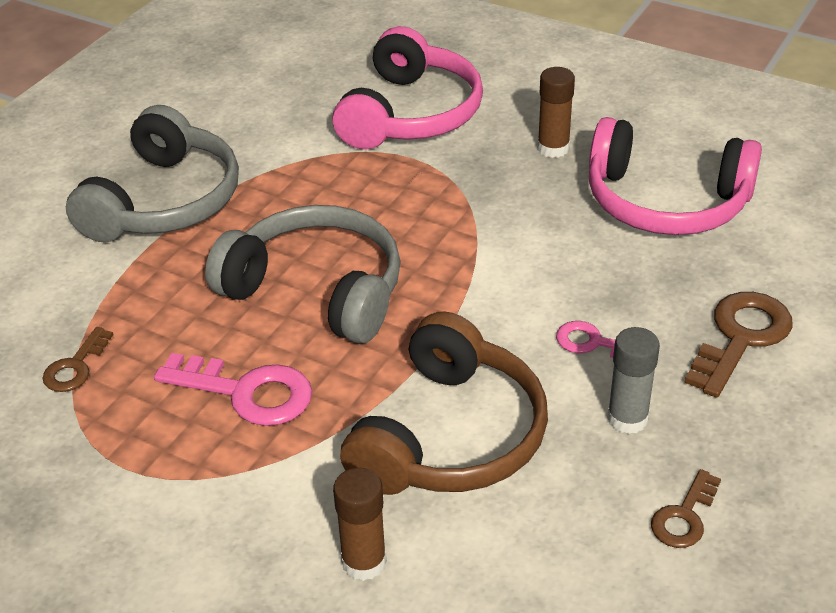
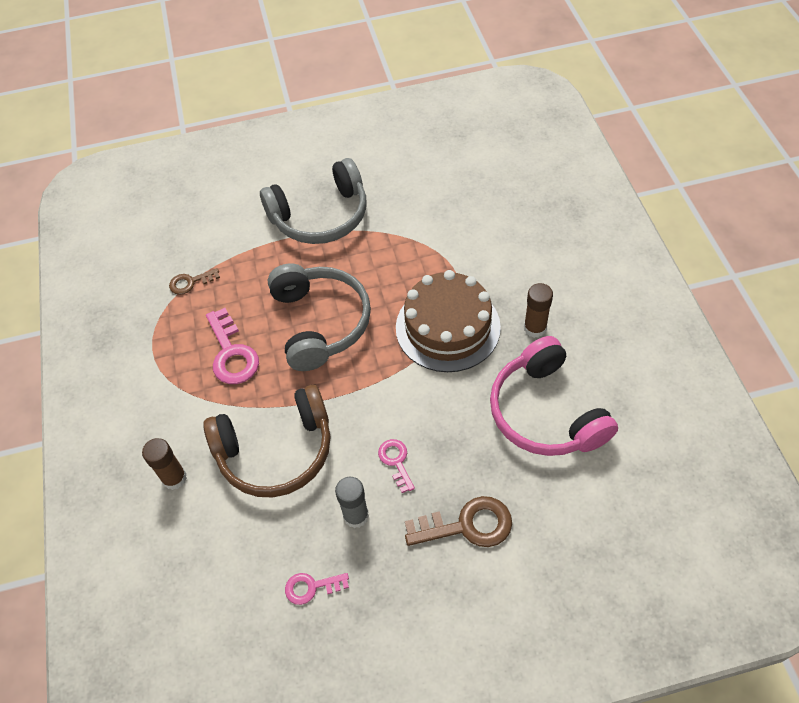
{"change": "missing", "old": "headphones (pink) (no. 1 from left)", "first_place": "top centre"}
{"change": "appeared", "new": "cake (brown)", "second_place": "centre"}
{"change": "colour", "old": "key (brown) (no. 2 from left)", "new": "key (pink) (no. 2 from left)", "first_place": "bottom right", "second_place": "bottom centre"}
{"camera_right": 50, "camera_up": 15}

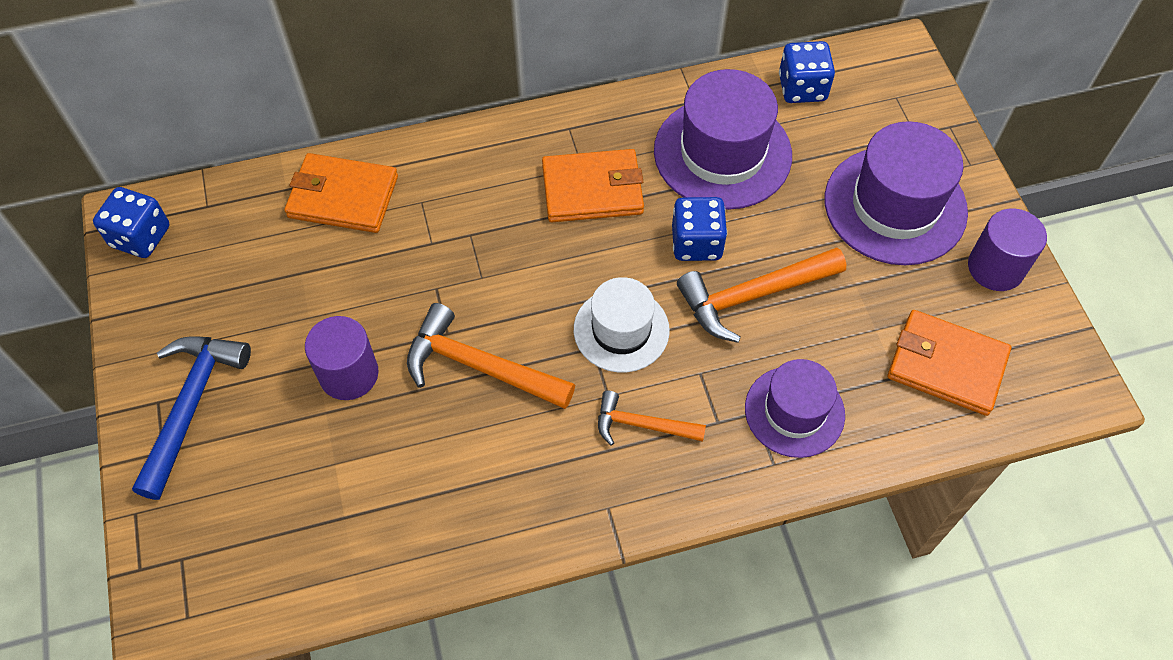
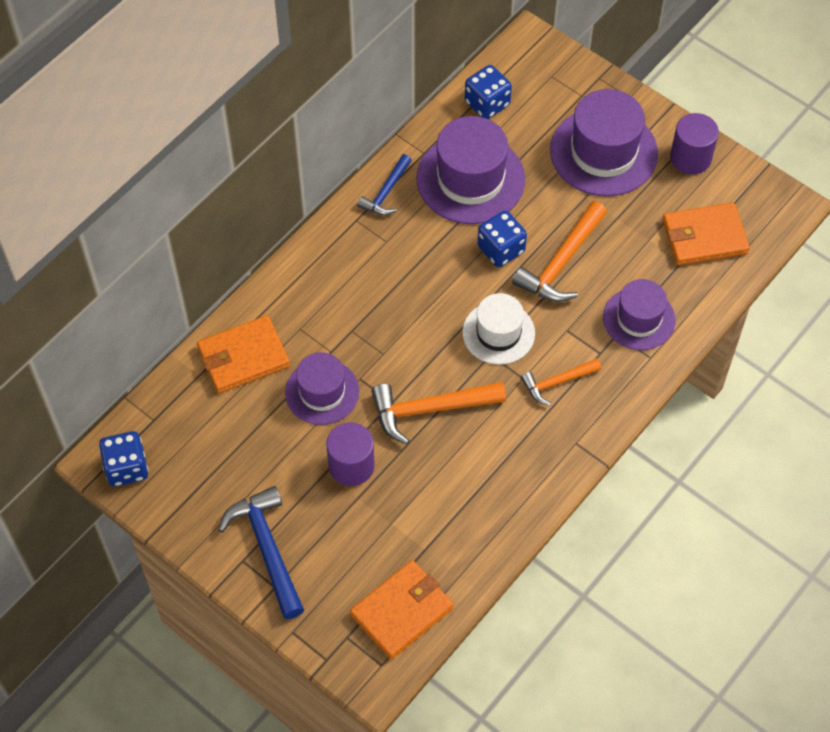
{"change": "appeared", "new": "hat (purple) (no. 1 from left)", "second_place": "centre"}
{"change": "appeared", "new": "hammer (blue) (no. 2 from left)", "second_place": "top centre"}
{"change": "relocated", "old": "wallet (orange) (no. 2 from left)", "first_place": "top centre", "second_place": "bottom centre"}
{"camera_right": -35, "camera_up": 0}

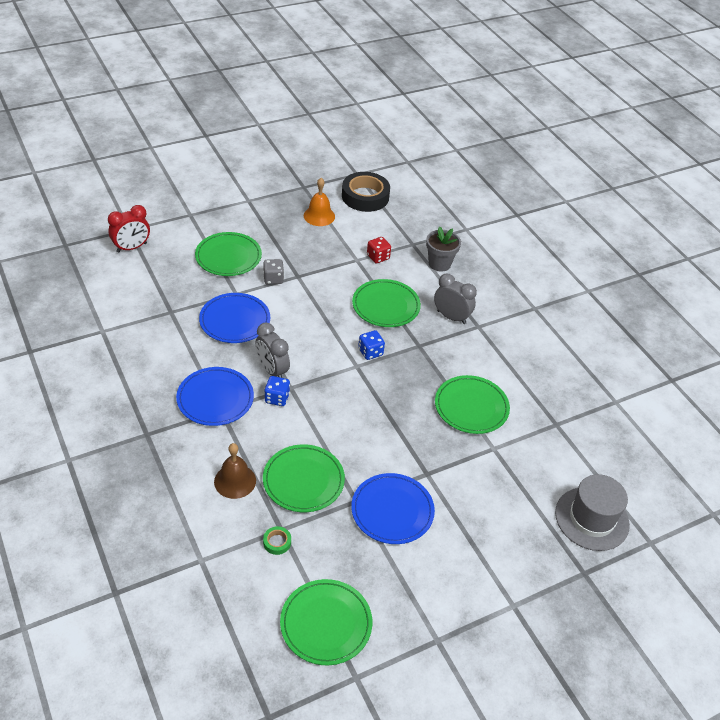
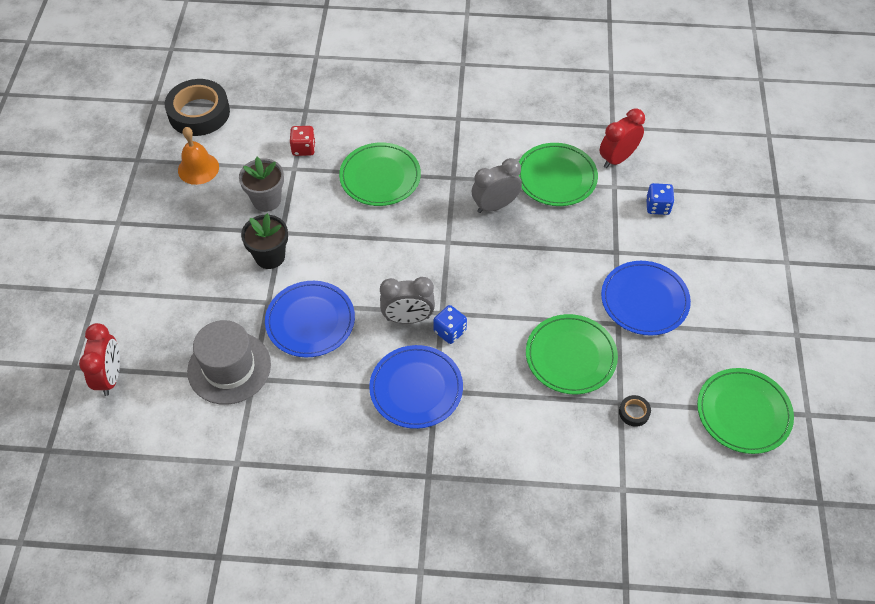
{"change": "missing", "old": "plate (green) (no. 1 from left)", "first_place": "middle left"}
{"change": "missing", "old": "bell (brown)", "first_place": "middle left"}
{"change": "appeared", "new": "clock (red) (no. 2 from left)", "second_place": "top right"}
{"change": "relocated", "old": "dice (blue) (no. 2 from left)", "first_place": "centre", "second_place": "top right"}
{"change": "relocated", "old": "flower pot (grey)", "first_place": "centre", "second_place": "top left"}
{"change": "relocated", "old": "clock (grey) (no. 2 from left)", "first_place": "centre", "second_place": "top centre"}
{"change": "relocated", "old": "hat (grey)", "first_place": "bottom right", "second_place": "middle left"}
{"change": "exchanged", "old": "dice (grey)", "new": "flower pot (black)", "first_place": "centre", "second_place": "middle left"}
{"change": "colour", "old": "tape (green)", "new": "tape (black) (no. 2 from left)", "first_place": "bottom centre", "second_place": "bottom right"}
{"camera_right": -55, "camera_up": 10}

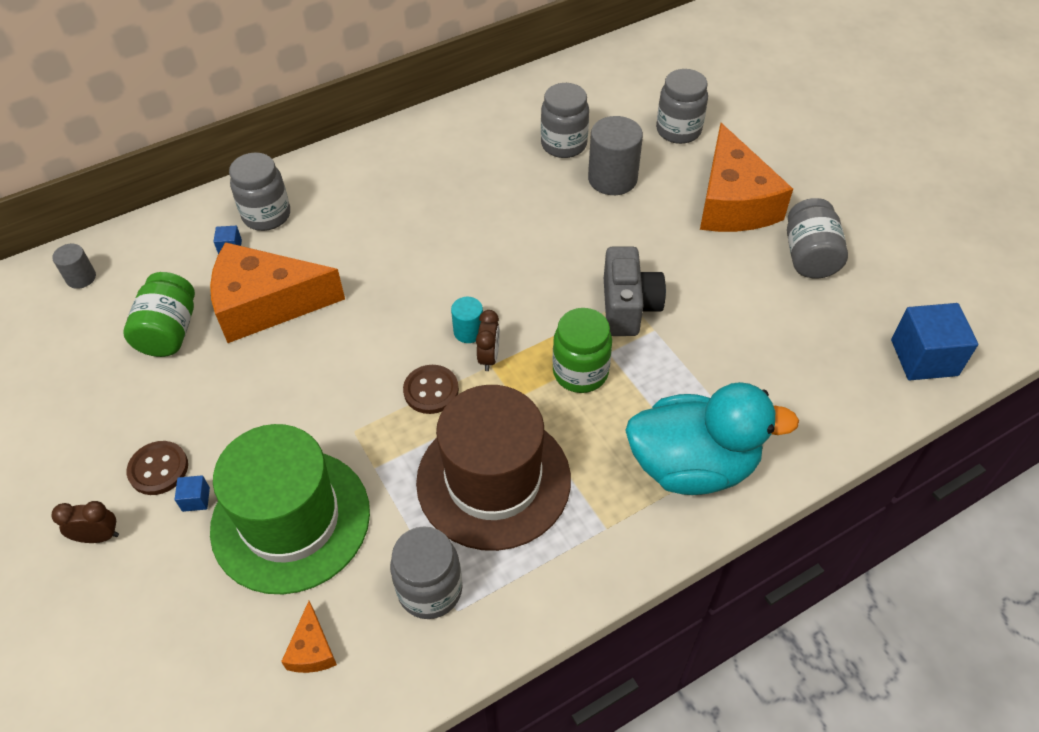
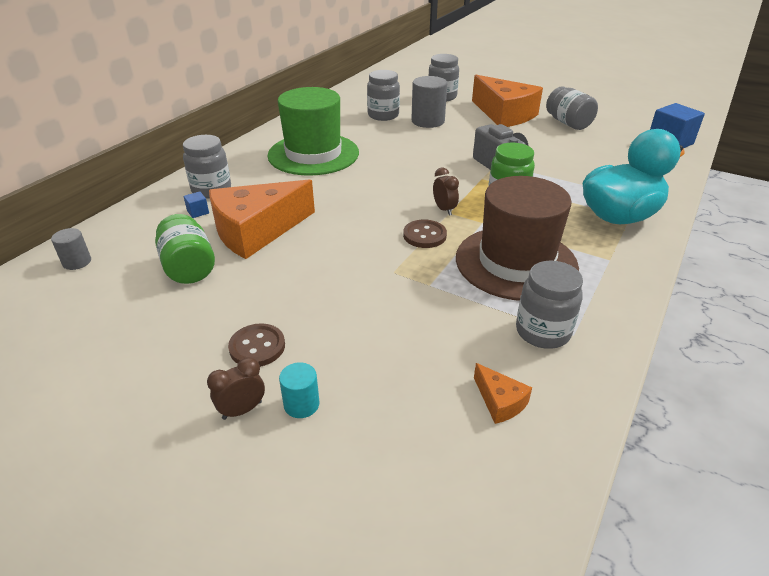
{"change": "missing", "old": "cube (blue) (no. 1 from left)", "first_place": "bottom left"}
{"change": "relocated", "old": "hat (green)", "first_place": "bottom left", "second_place": "top centre"}
{"change": "relocated", "old": "cylinder (turquoise)", "first_place": "centre", "second_place": "bottom centre"}
{"camera_right": -30, "camera_up": -15}

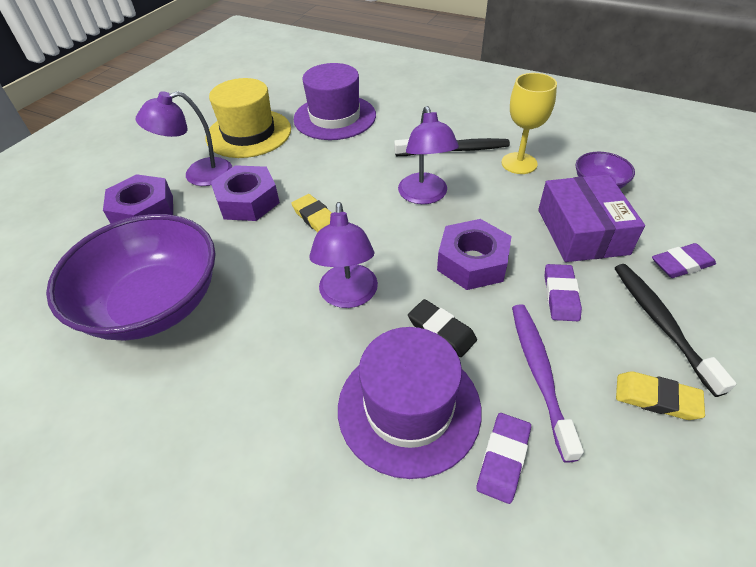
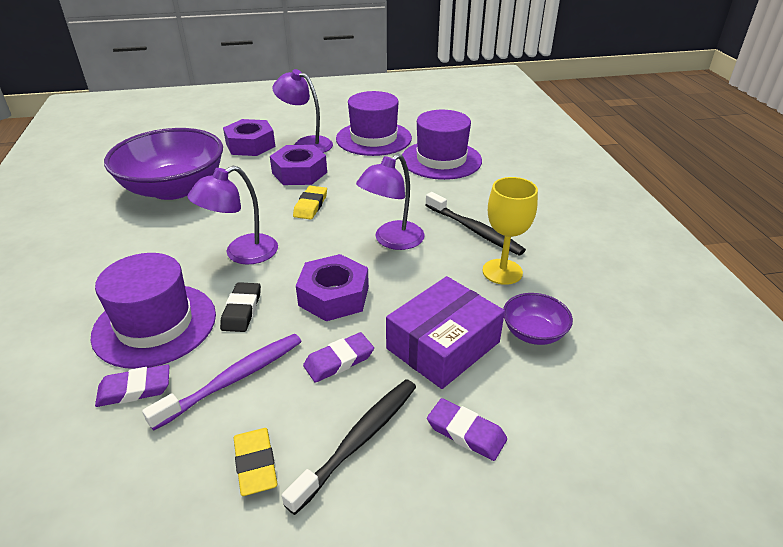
{"change": "colour", "old": "hat (yellow)", "new": "hat (purple) (no. 2 from left)", "first_place": "top left", "second_place": "top centre"}
{"camera_right": 50, "camera_up": -10}

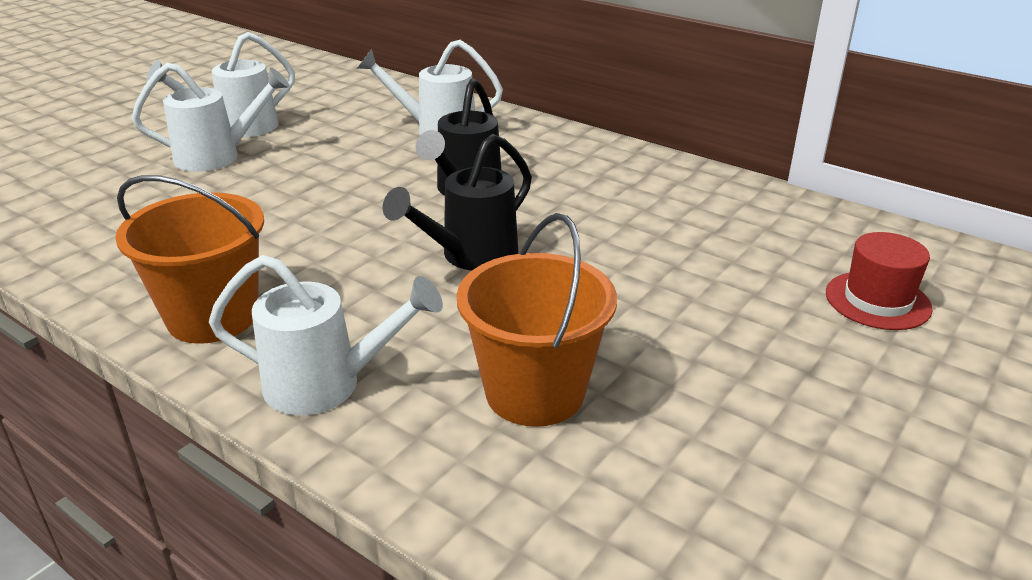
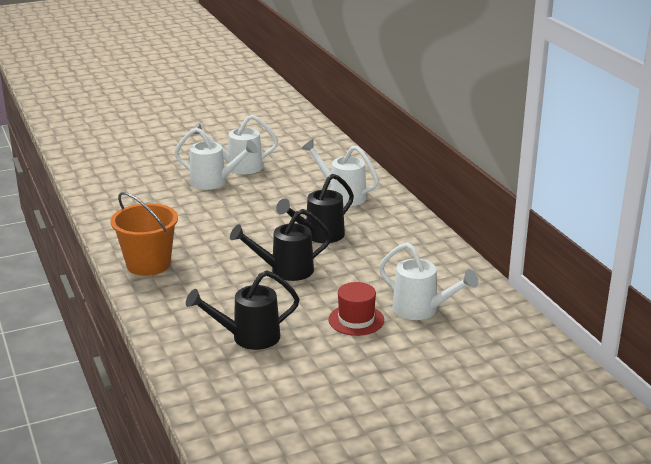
{"change": "relocated", "old": "watering can (white) (no. 3 from left in the first image)", "new": "watering can (white) (no. 4 from left)", "first_place": "middle left", "second_place": "centre"}
{"change": "relocated", "old": "hat (red)", "first_place": "middle right", "second_place": "centre"}
{"change": "exchanged", "old": "bucket (orange) (no. 2 from left)", "new": "watering can (black) (no. 1 from left)", "first_place": "centre", "second_place": "bottom centre"}
{"camera_right": 30, "camera_up": -5}

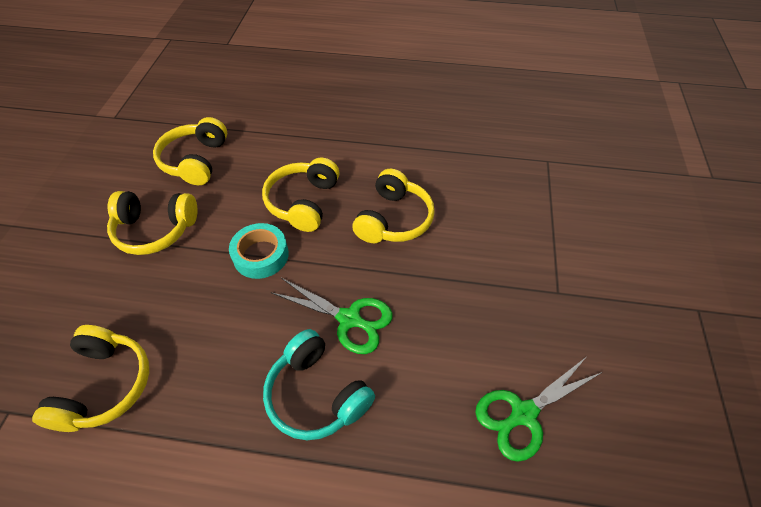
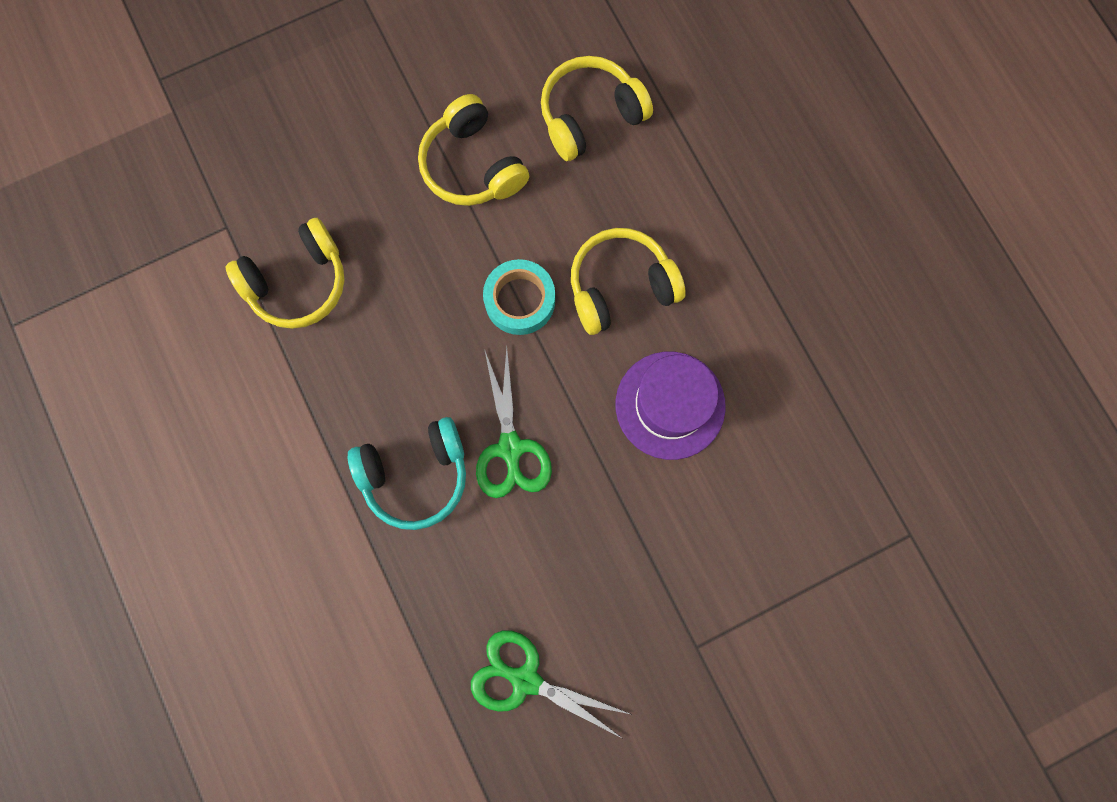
{"change": "exchanged", "old": "headphones (yellow) (no. 5 from left)", "new": "hat (purple)", "first_place": "centre", "second_place": "centre"}
{"change": "spun", "old": "headphones (turquoise)", "first_place": "bottom centre", "second_place": "centre", "degrees": -120}
{"camera_right": 55, "camera_up": 25}

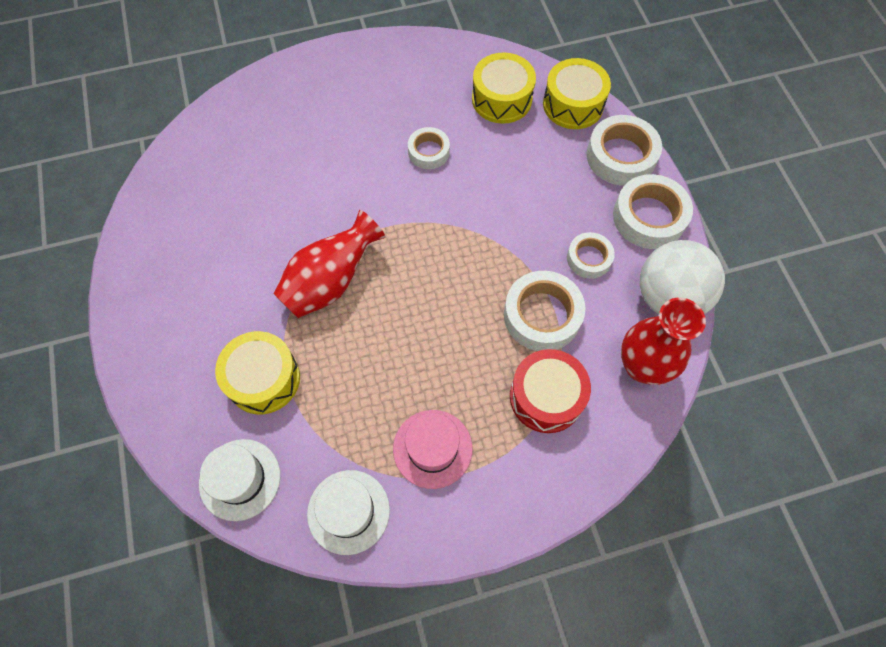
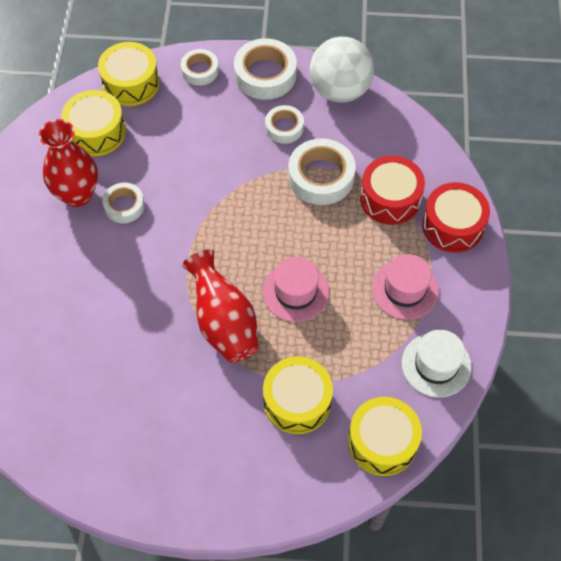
{"change": "appeared", "new": "hat (pink) (no. 1 from left)", "second_place": "centre"}
{"change": "appeared", "new": "drum (red) (no. 2 from left)", "second_place": "middle right"}
{"change": "relocated", "old": "vase (red) (no. 2 from left in the first image)", "new": "vase (red) (no. 1 from left)", "first_place": "middle right", "second_place": "top left"}
{"change": "exchanged", "old": "hat (white) (no. 1 from left)", "new": "drum (yellow) (no. 4 from left)", "first_place": "bottom left", "second_place": "bottom right"}
{"change": "size", "old": "tape (white) (no. 4 from left in the first image)", "first_place": "top right", "second_place": "top centre", "factor": 0.6}
{"camera_right": -70, "camera_up": -5}

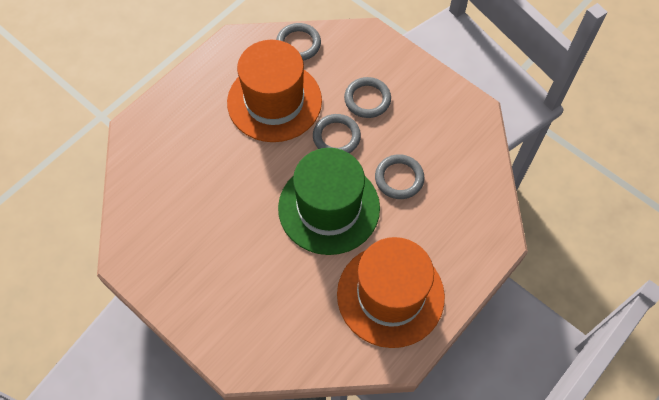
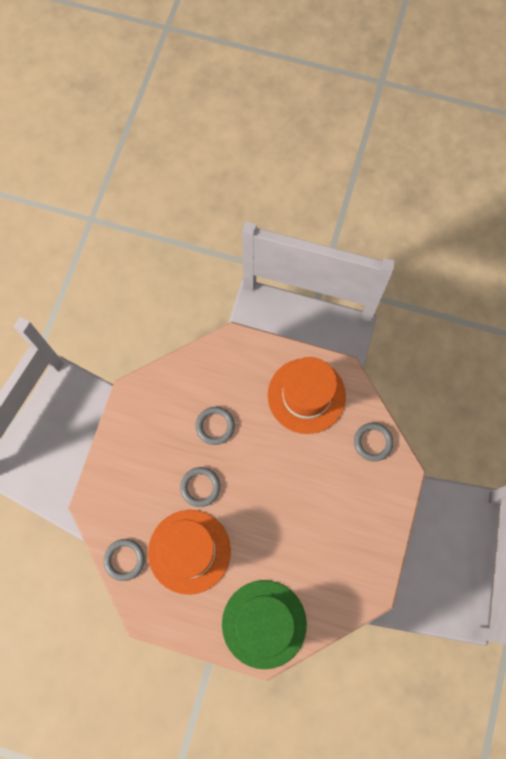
{"change": "relocated", "old": "hat (green)", "first_place": "centre", "second_place": "bottom centre"}
{"change": "relocated", "old": "ring (grey) (no. 3 from left in the first image)", "new": "ring (grey) (no. 4 from left)", "first_place": "top centre", "second_place": "middle right"}
{"camera_right": -115, "camera_up": 10}

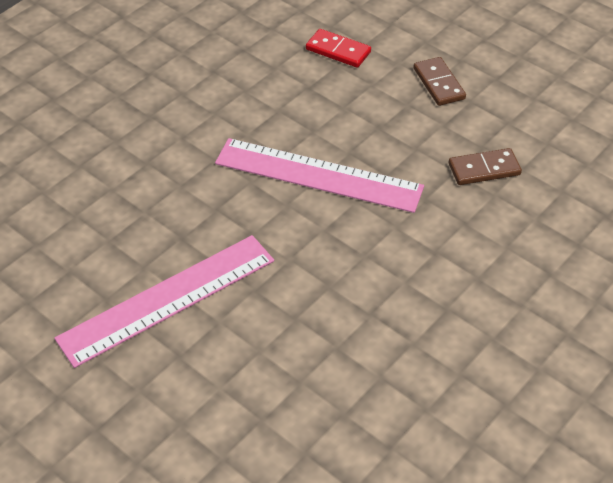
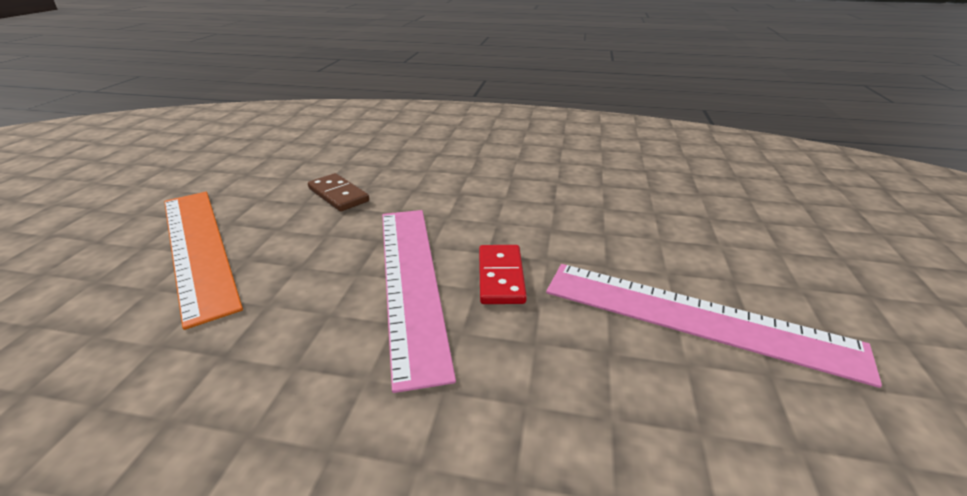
{"change": "relocated", "old": "domino (red)", "first_place": "top centre", "second_place": "centre"}
{"change": "exchanged", "old": "domino (brown) (no. 1 from left)", "new": "ruler (orange)", "first_place": "top right", "second_place": "middle left"}
{"camera_right": -120, "camera_up": -15}

